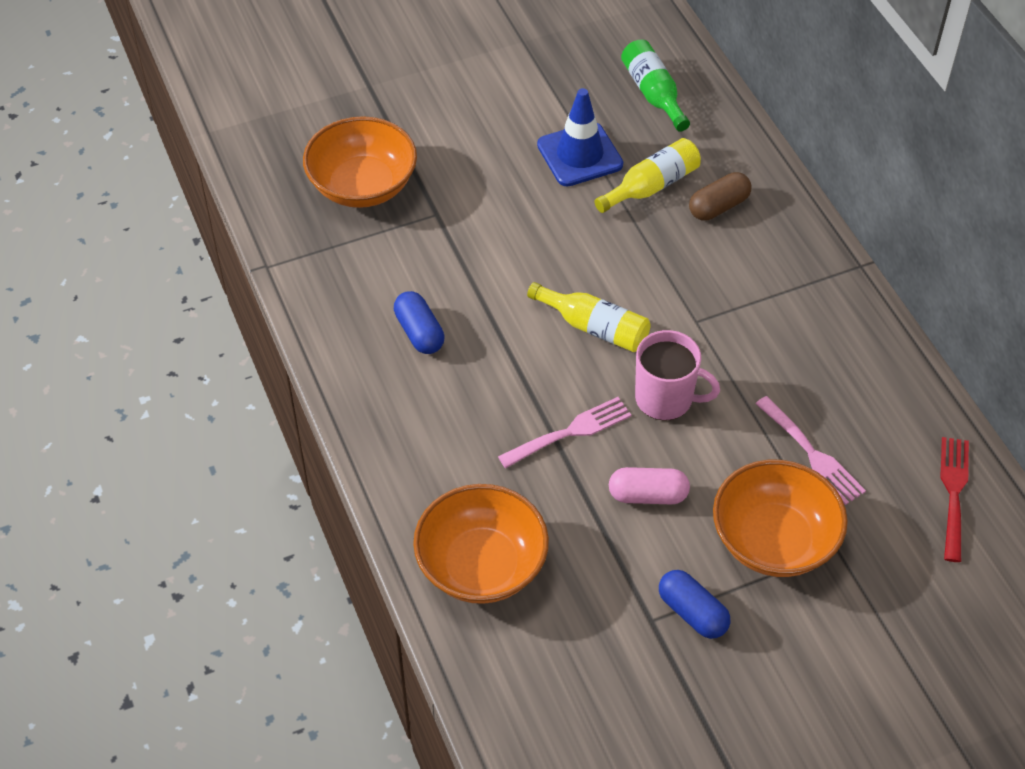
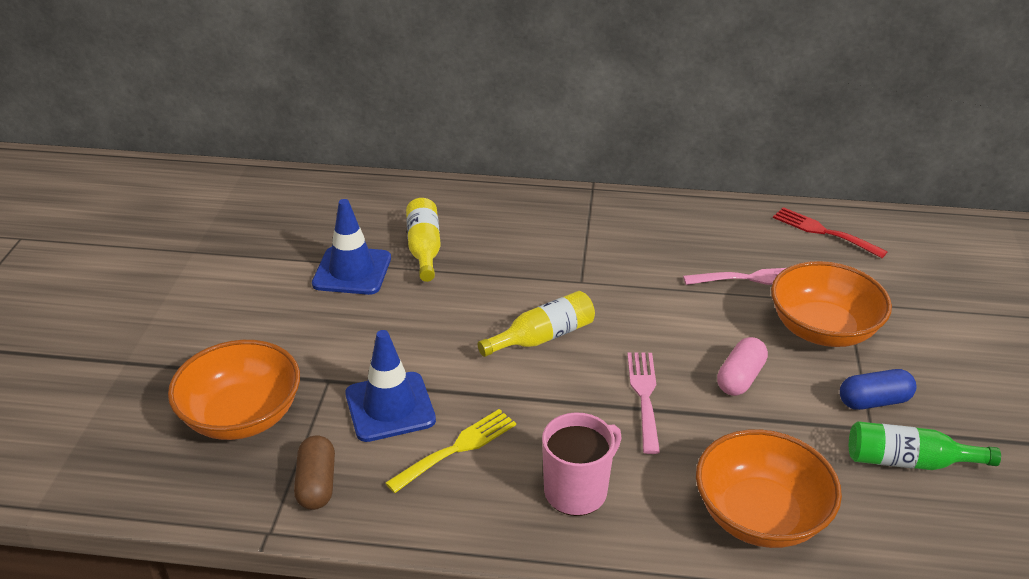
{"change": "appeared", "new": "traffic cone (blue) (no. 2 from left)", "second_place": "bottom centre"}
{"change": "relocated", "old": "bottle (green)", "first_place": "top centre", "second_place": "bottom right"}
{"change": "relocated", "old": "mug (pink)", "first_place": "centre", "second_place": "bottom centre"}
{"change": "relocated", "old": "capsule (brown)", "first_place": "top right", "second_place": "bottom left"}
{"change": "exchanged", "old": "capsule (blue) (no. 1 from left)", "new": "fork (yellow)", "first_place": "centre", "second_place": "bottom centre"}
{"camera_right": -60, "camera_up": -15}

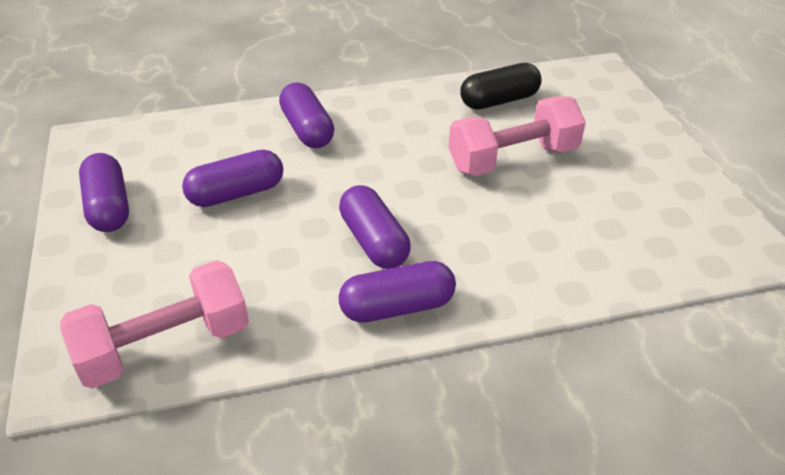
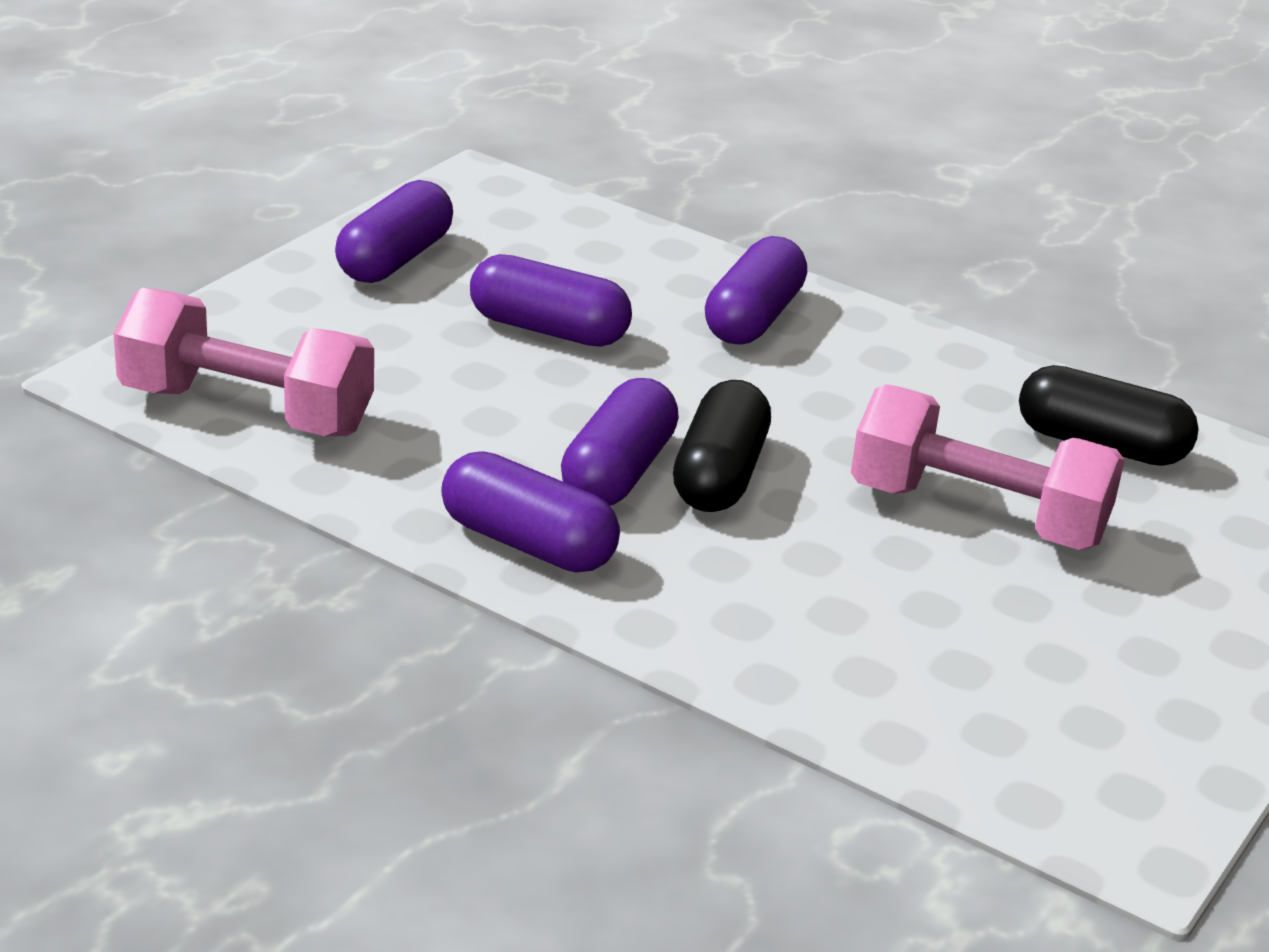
{"change": "appeared", "new": "capsule (black) (no. 1 from left)", "second_place": "centre"}
{"camera_right": 45, "camera_up": -10}

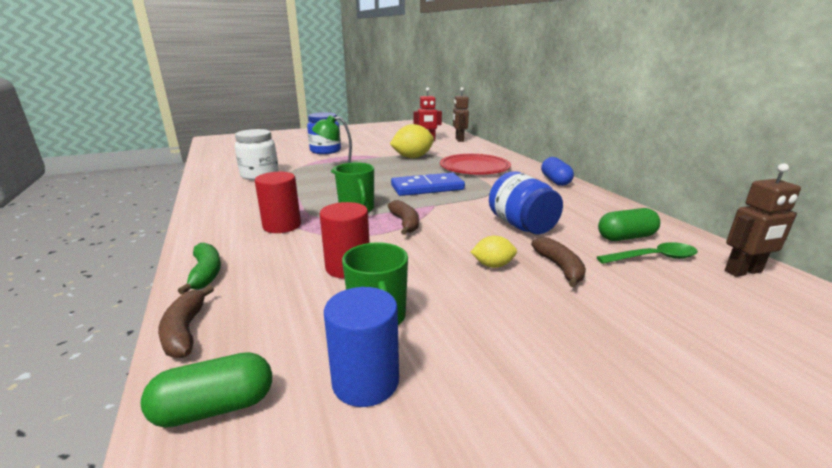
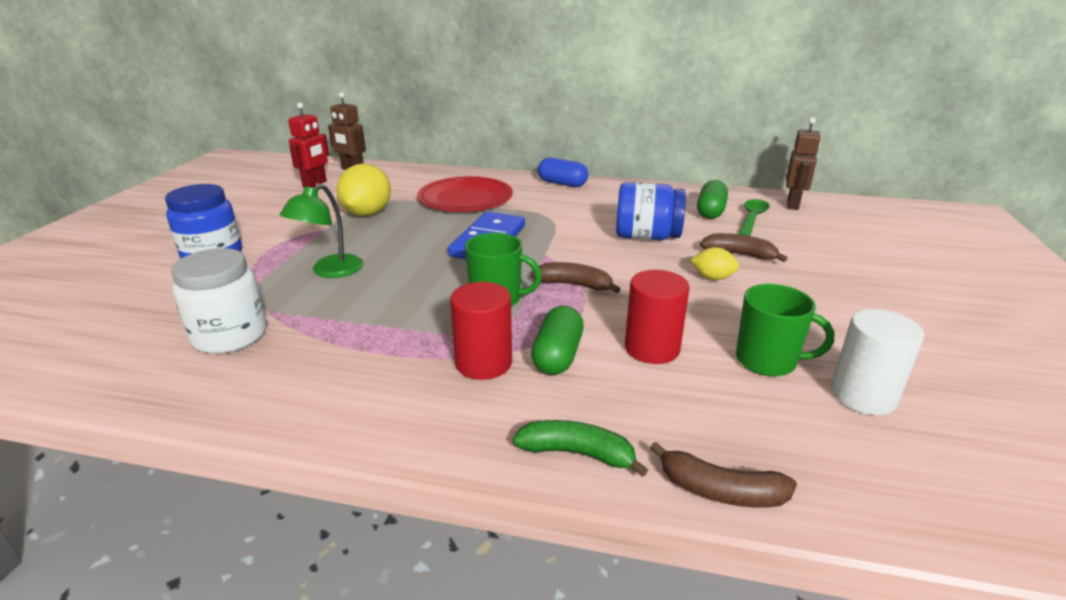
{"change": "relocated", "old": "capsule (green) (no. 1 from left)", "first_place": "bottom left", "second_place": "centre"}
{"change": "colour", "old": "cylinder (blue)", "new": "cylinder (white)", "first_place": "bottom centre", "second_place": "middle right"}
{"change": "spun", "old": "lemon (yellow) (no. 2 from left)", "first_place": "centre", "second_place": "middle right", "degrees": 75}
{"camera_right": -55, "camera_up": 5}

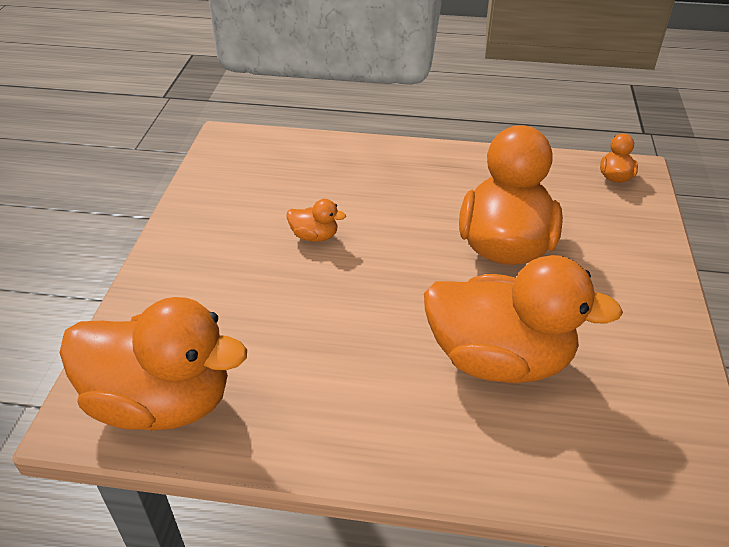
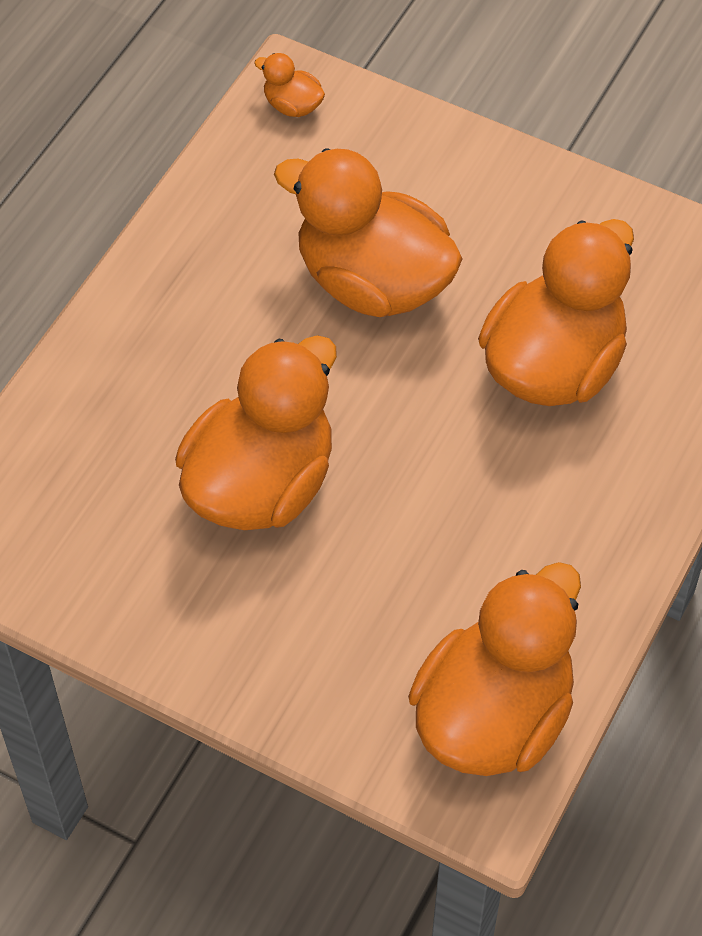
{"change": "size", "old": "duck (orange) (no. 2 from left in the first image)", "first_place": "centre", "second_place": "centre", "factor": 2.45}
{"camera_right": -70, "camera_up": 15}

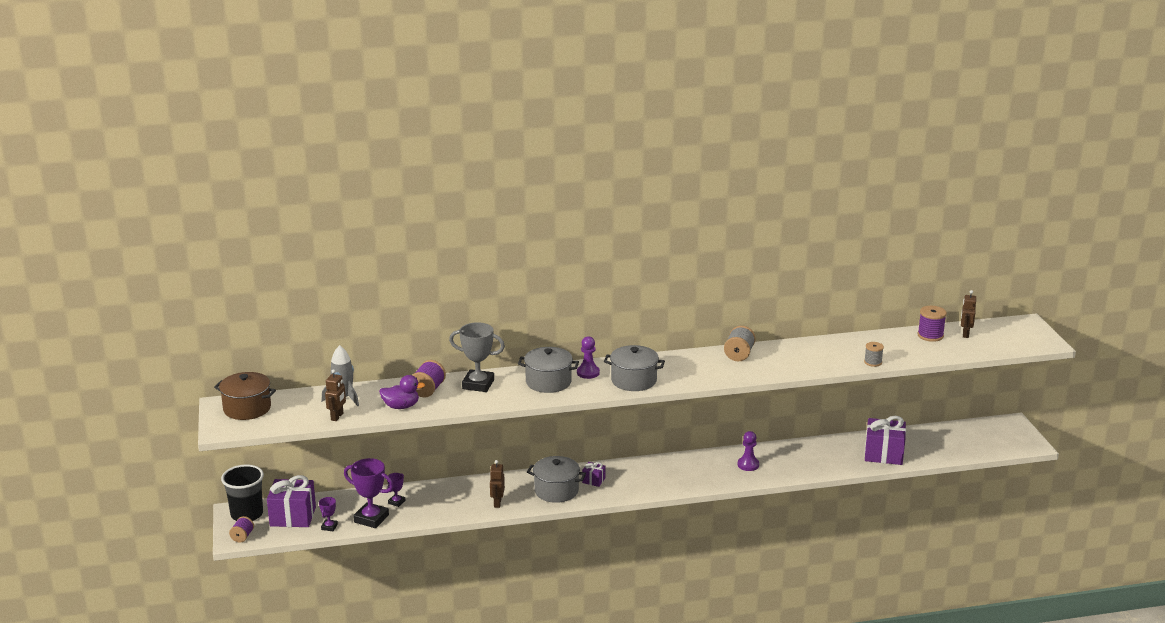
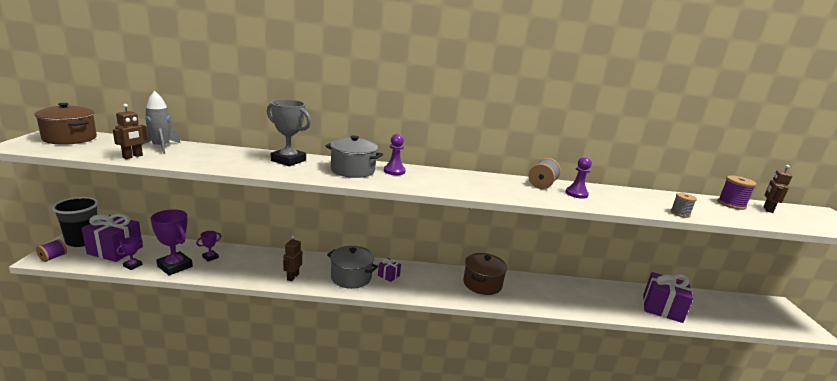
{"change": "missing", "old": "duck (purple)", "first_place": "centre"}
{"change": "missing", "old": "spool (purple) (no. 2 from left)", "first_place": "centre"}
{"change": "missing", "old": "pot (grey) (no. 3 from left)", "first_place": "centre"}
{"change": "appeared", "new": "pot (brown) (no. 2 from left)", "second_place": "bottom centre"}
{"change": "relocated", "old": "pawn (purple) (no. 2 from left)", "first_place": "bottom centre", "second_place": "middle right"}
{"camera_right": 10, "camera_up": -5}

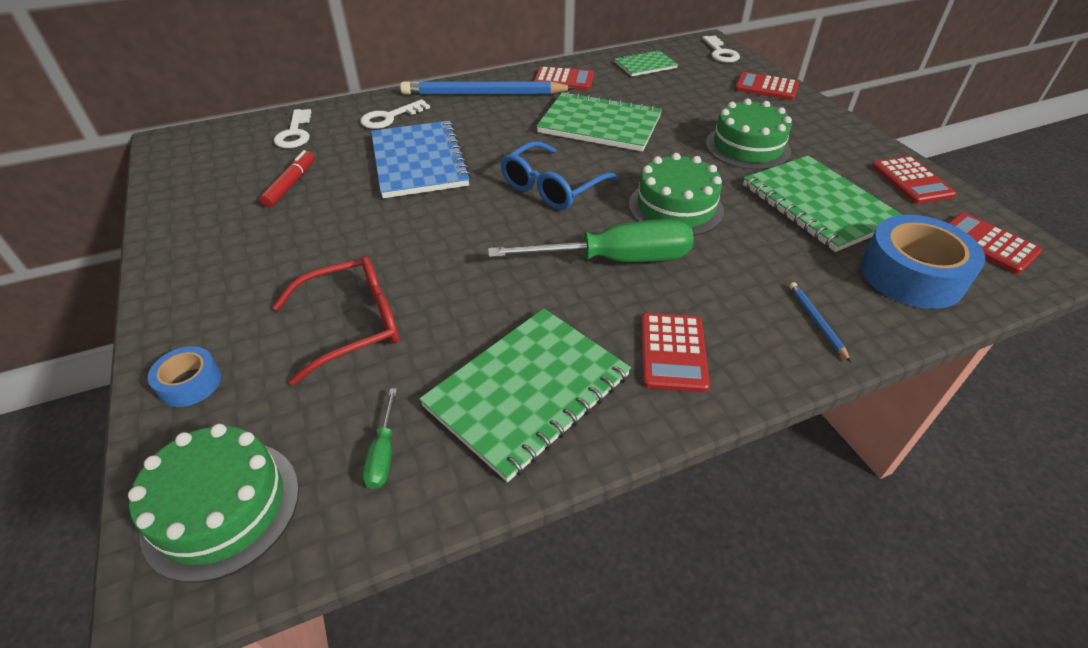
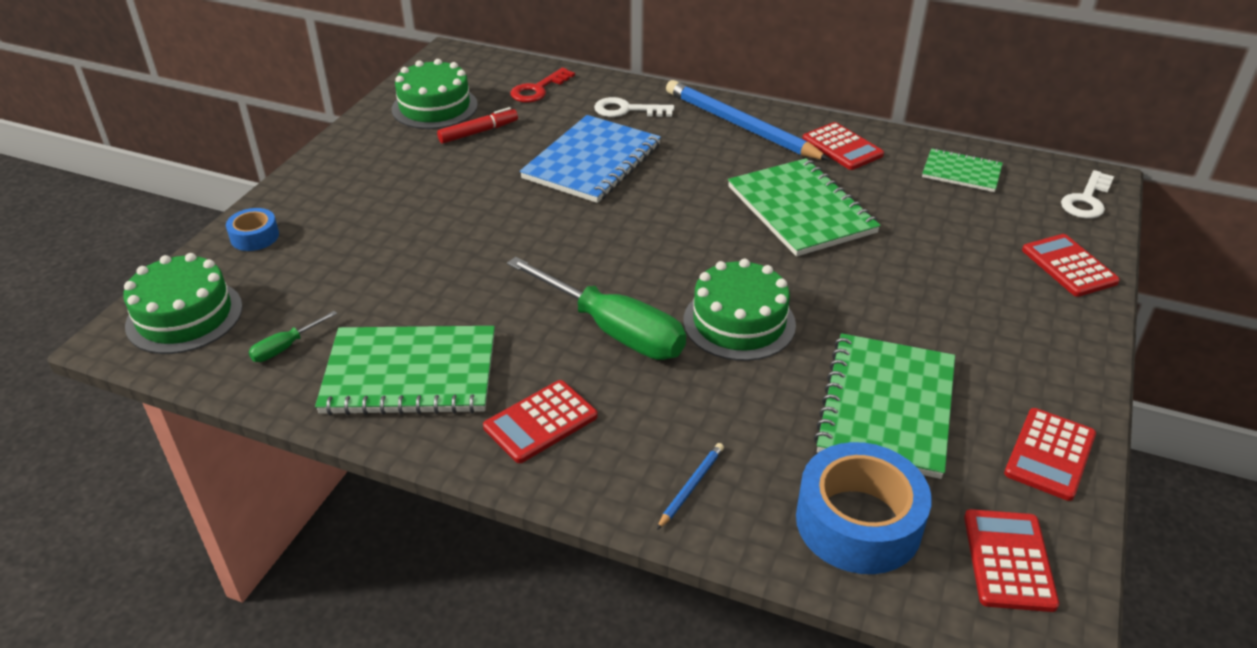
{"change": "missing", "old": "glasses (red)", "first_place": "middle left"}
{"change": "missing", "old": "glasses (blue)", "first_place": "top centre"}
{"change": "relocated", "old": "cake (green) (no. 3 from left in the first image)", "new": "cake (green) (no. 2 from left)", "first_place": "top right", "second_place": "top centre"}
{"change": "colour", "old": "key (white) (no. 1 from left)", "new": "key (red)", "first_place": "top left", "second_place": "top centre"}
{"camera_right": 45, "camera_up": -5}

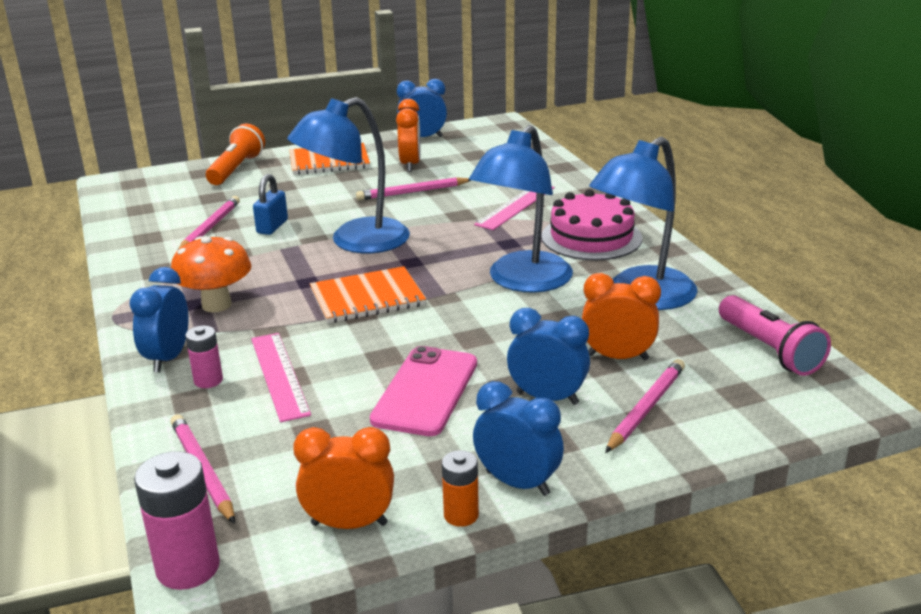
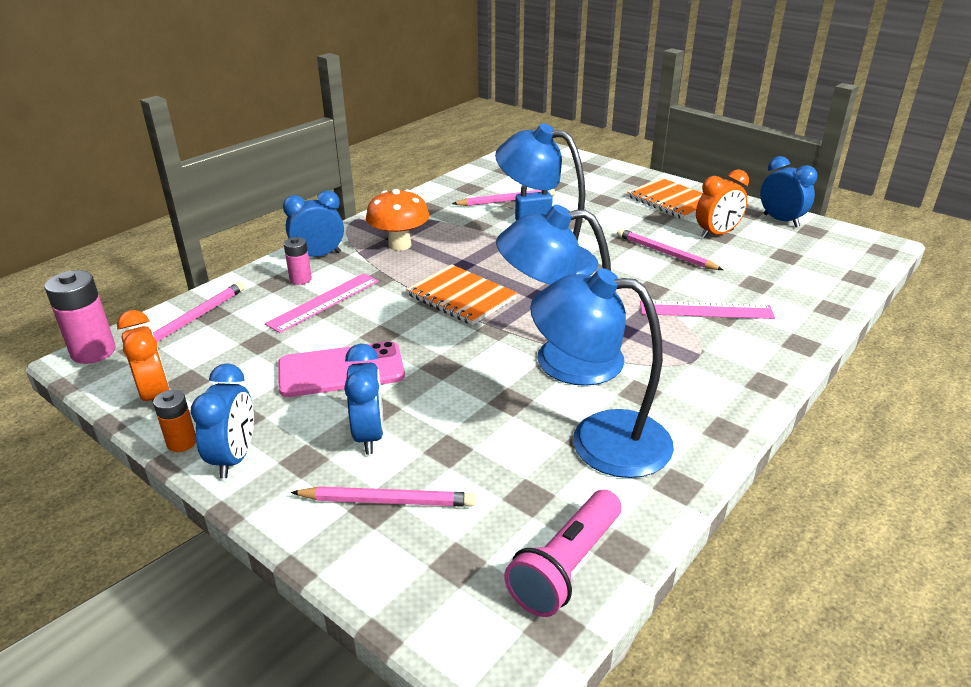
{"change": "missing", "old": "flashlight (orange)", "first_place": "top left"}
{"change": "missing", "old": "cake (pink)", "first_place": "centre"}
{"change": "missing", "old": "clock (orange) (no. 3 from left)", "first_place": "middle right"}
{"camera_right": 60, "camera_up": 5}

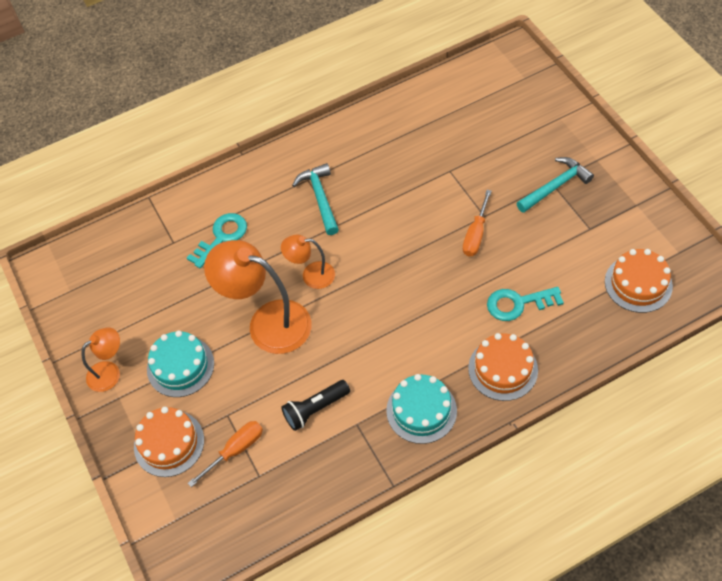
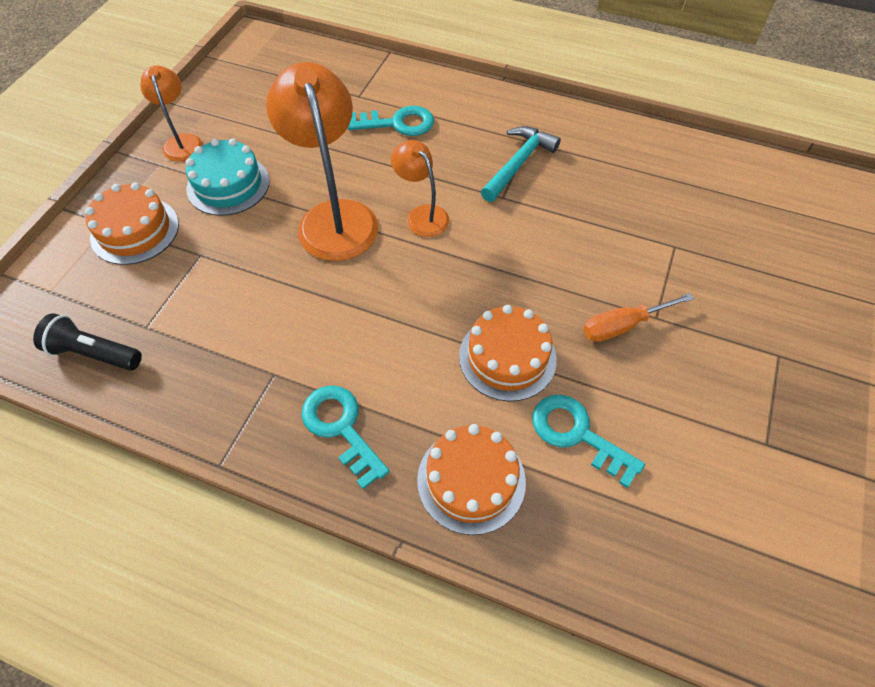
{"change": "missing", "old": "screwdriver (orange) (no. 1 from left)", "first_place": "bottom left"}
{"change": "missing", "old": "hammer (turquoise) (no. 2 from left)", "first_place": "top right"}
{"change": "relocated", "old": "flashlight (black)", "first_place": "bottom centre", "second_place": "middle left"}
{"change": "relocated", "old": "cake (orange) (no. 3 from left)", "first_place": "middle right", "second_place": "centre"}
{"change": "exchanged", "old": "cake (turquoise) (no. 2 from left)", "new": "key (turquoise) (no. 1 from left)", "first_place": "bottom centre", "second_place": "centre"}
{"change": "spun", "old": "lamp (orange) (no. 1 from left)", "first_place": "middle left", "second_place": "top left", "degrees": -120}
{"camera_right": 45, "camera_up": 0}

